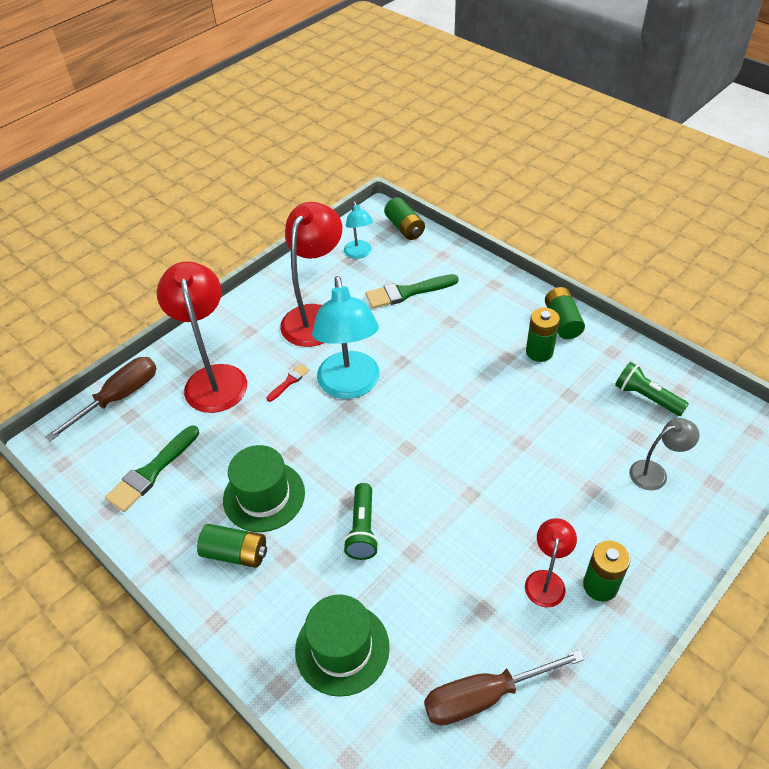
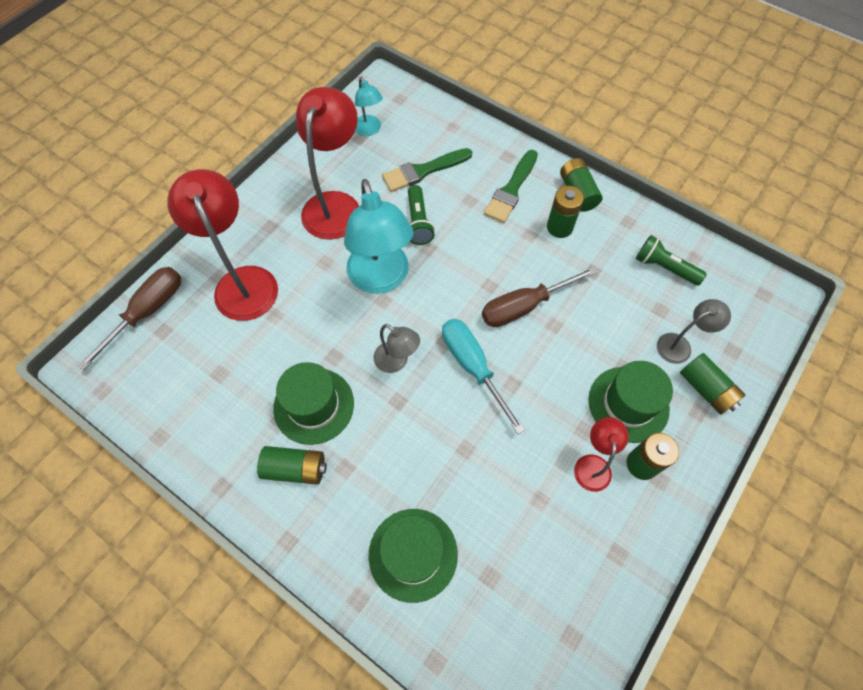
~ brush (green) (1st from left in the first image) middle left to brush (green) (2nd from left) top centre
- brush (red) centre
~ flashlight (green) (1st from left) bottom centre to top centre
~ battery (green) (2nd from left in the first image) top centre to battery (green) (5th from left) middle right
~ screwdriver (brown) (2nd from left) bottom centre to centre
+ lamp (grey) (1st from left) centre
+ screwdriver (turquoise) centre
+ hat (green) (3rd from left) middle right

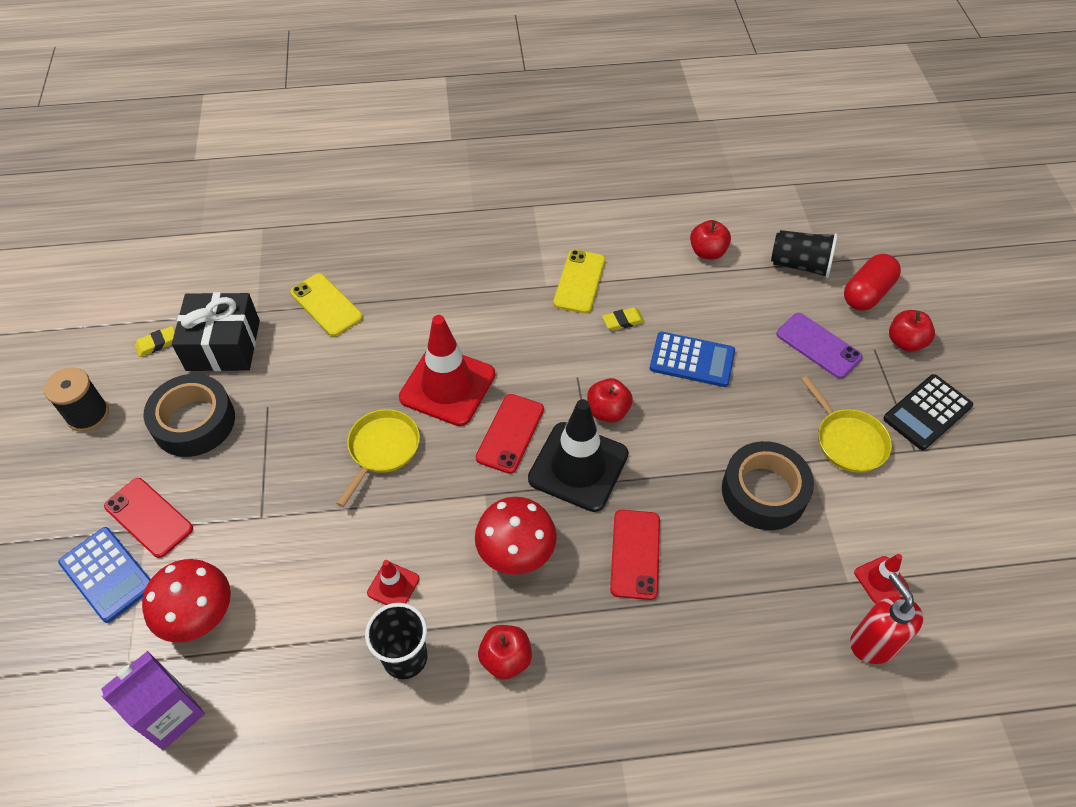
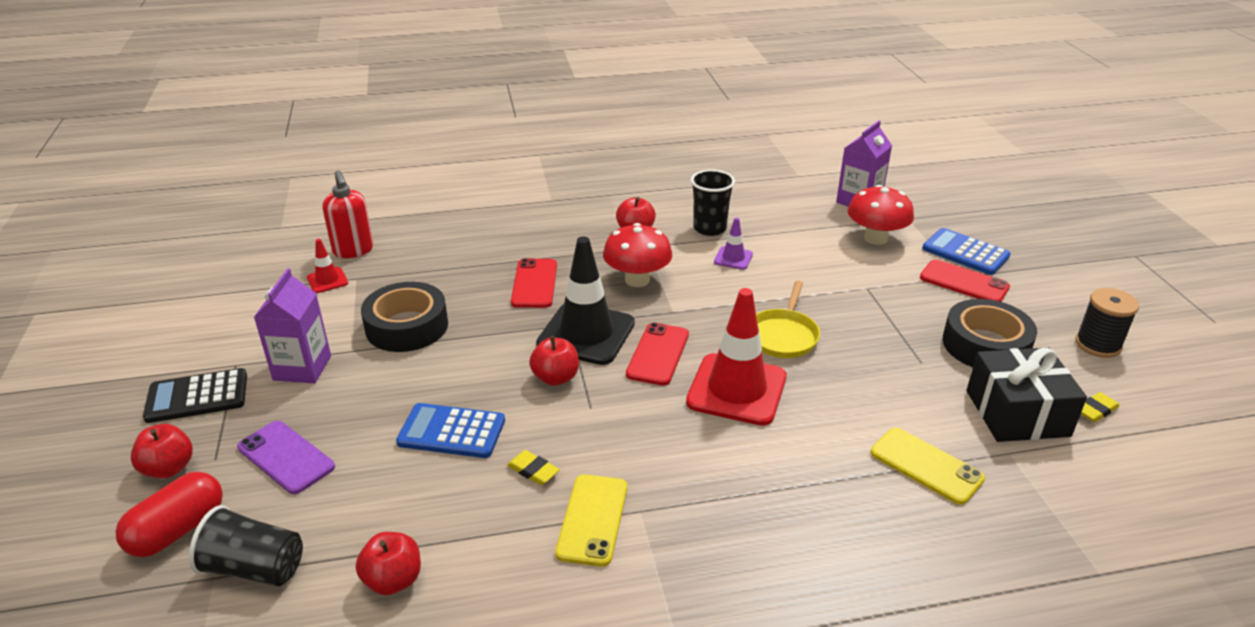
~ traffic cone (red) (1st from left) bottom centre to traffic cone (purple) centre
~ eraser (yellow) (2nd from left in the first image) centre = bottom centre 60 degrees clockwise
~ pan (yellow) (2nd from left) middle right to carton (purple) (1st from left) middle left
~ calculator (black) middle right = middle left 150 degrees counterclockwise

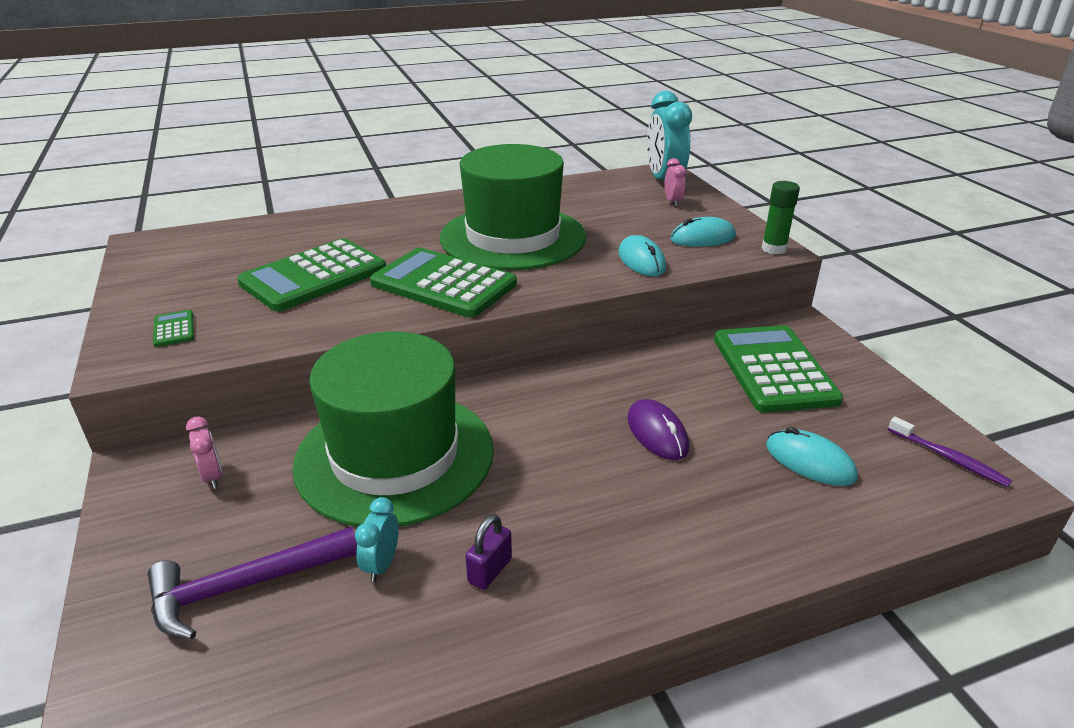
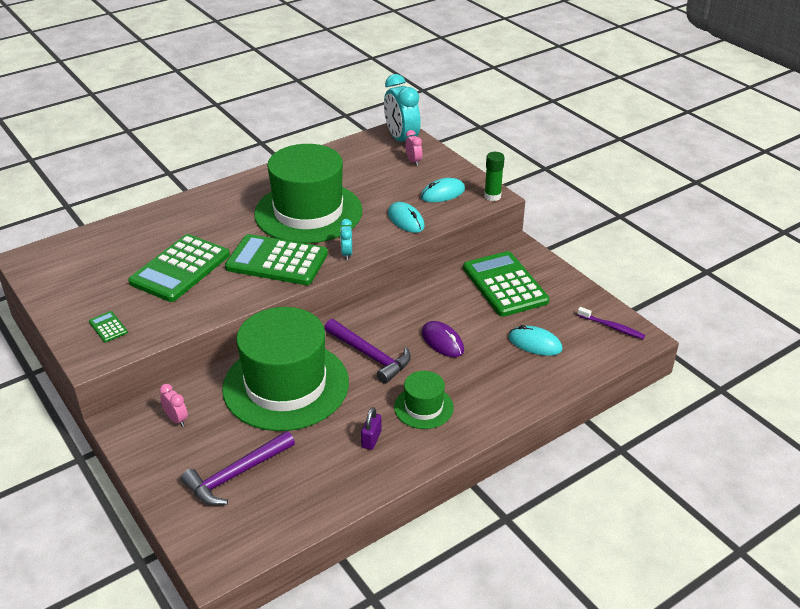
~ clock (turquoise) (1st from left) bottom centre to centre
+ hammer (purple) (2nd from left) centre
+ hat (green) (3rd from left) centre

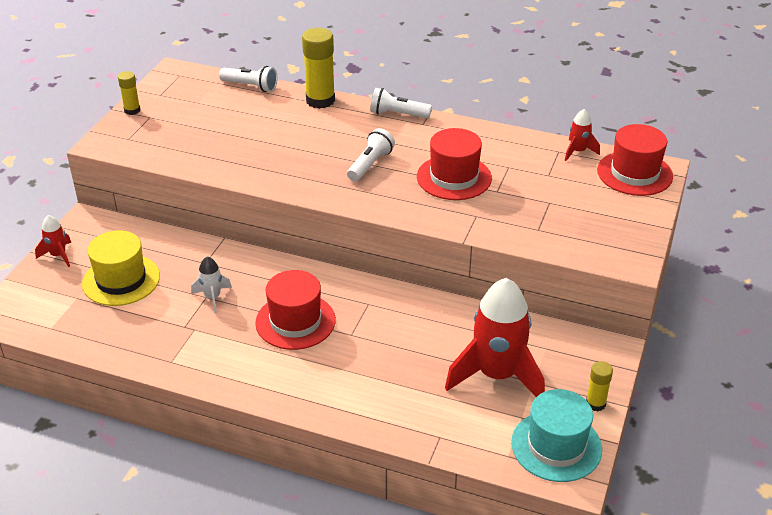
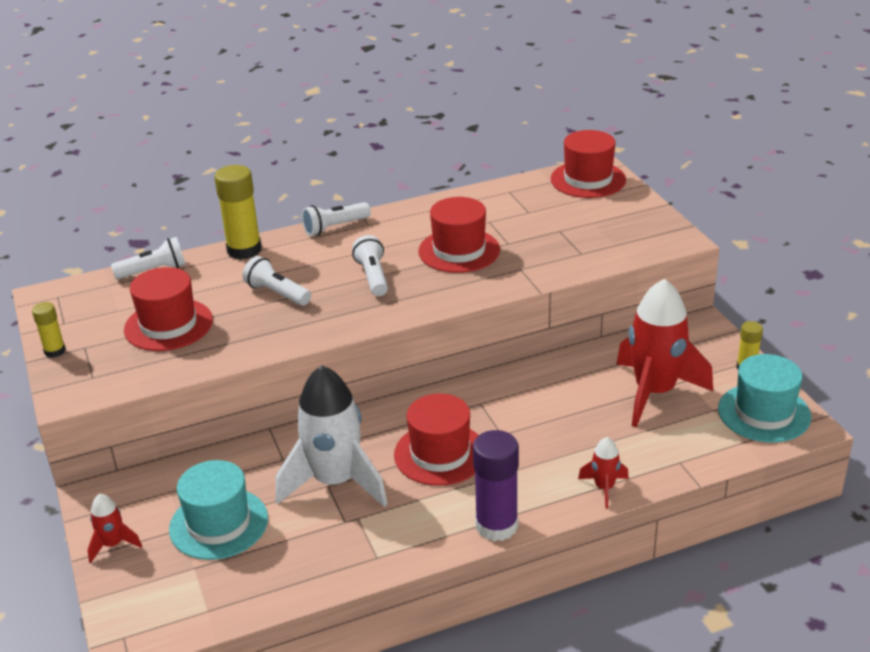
~ hat (yellow) middle left to hat (turquoise) (1st from left) bottom left
~ rocket (white) middle left = bottom centre x2.22
~ rocket (red) (3rd from left in the first image) top right to rocket (red) (2nd from left) bottom right
+ hat (red) (1st from left) middle left
+ flashlight (white) (2nd from left) middle left
+ glue stick (purple) bottom centre

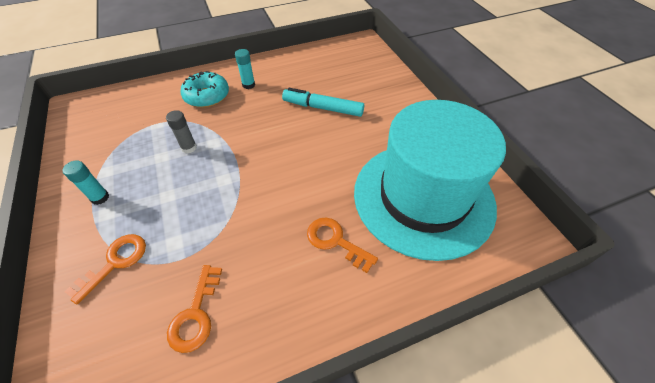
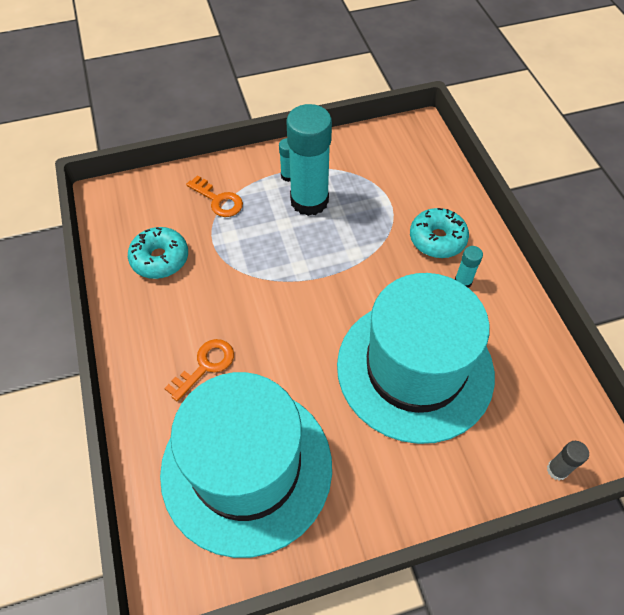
~ glue stick (grey) middle left to bottom right
~ key (orange) (2nd from left) bottom left to donut (turquoise) (1st from left) middle left
~ marker (turquoise) top centre to hat (turquoise) (2nd from left) middle right
+ glue stick (turquoise) (2nd from left) top centre

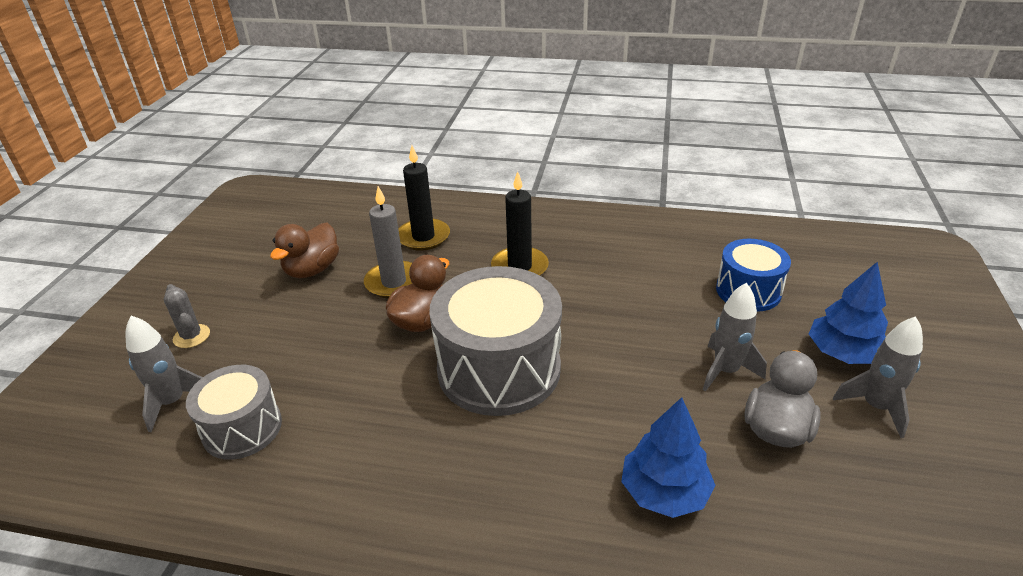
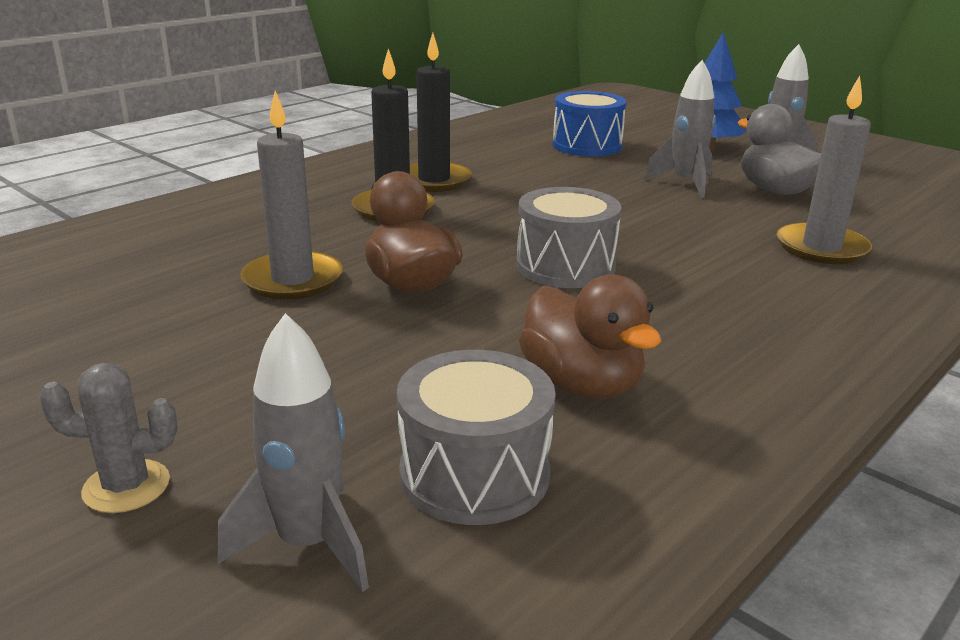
~ duck (brown) (1st from left in the first image) middle left to duck (brown) (2nd from left) centre
~ candle (black) (1st from left in the first image) centre to candle (black) (2nd from left) top centre
~ drum (grey) (2nd from left) centre = centre x0.58
~ tree (blue) (1st from left) bottom centre to candle (grey) (2nd from left) top right

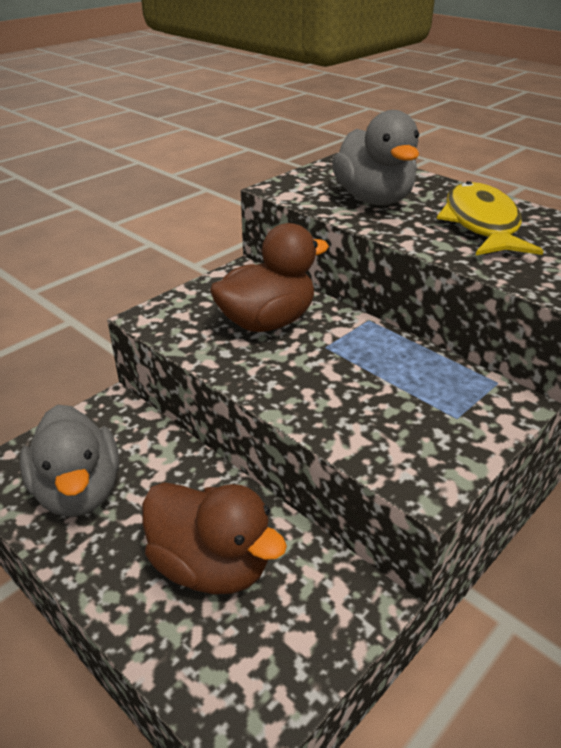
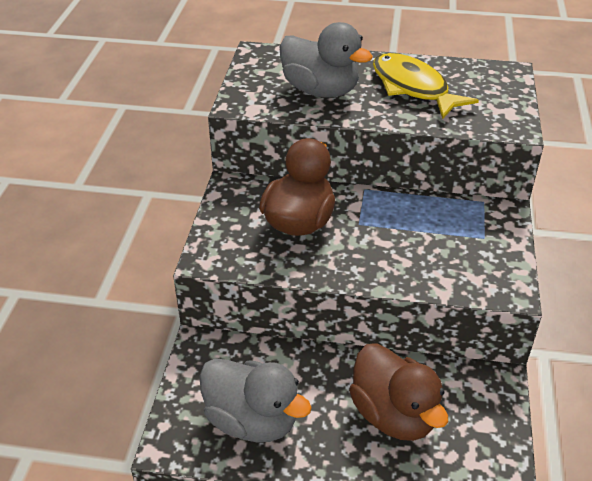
~ duck (brown) (1st from left in the first image) bottom centre = bottom right 60 degrees clockwise

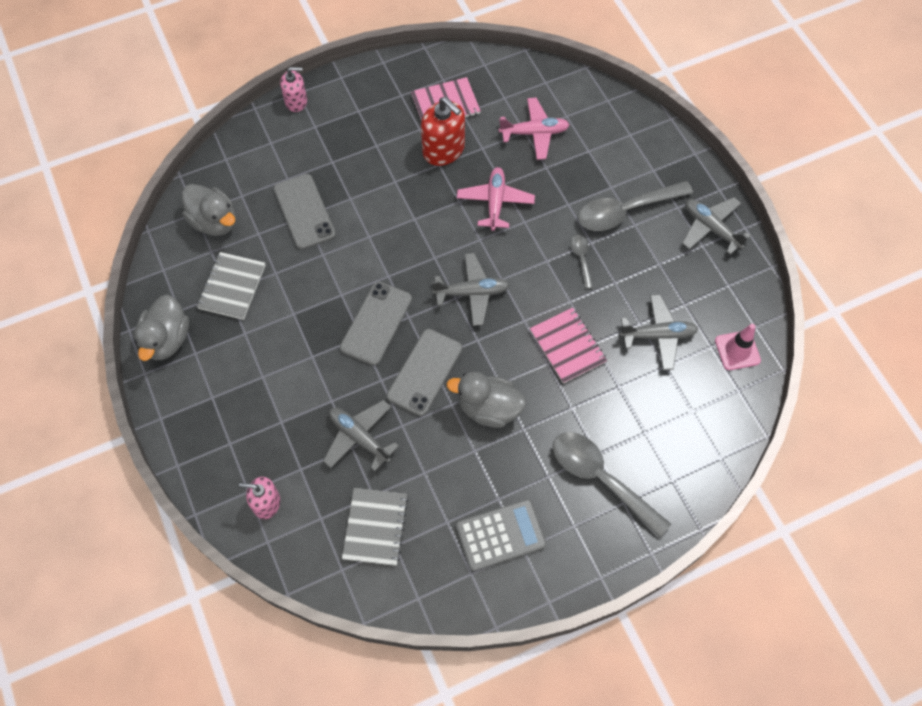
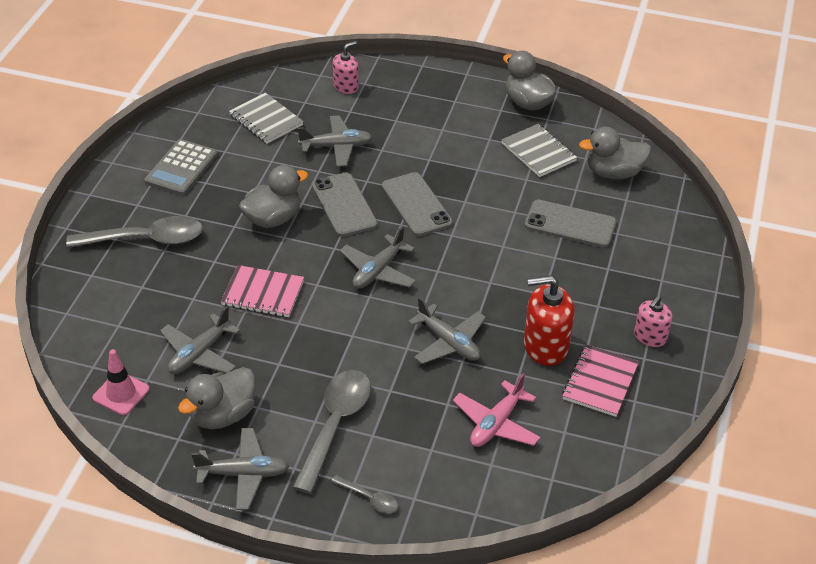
~ soap dispenser (pink) (2nd from left) top left to middle right
~ plane (pink) (1st from left) top centre to plane (grey) (5th from left) centre
~ spoon (grey) (1st from left in the first image) centre to spoon (grey) (3rd from left) bottom centre
+ duck (grey) (1st from left) bottom left

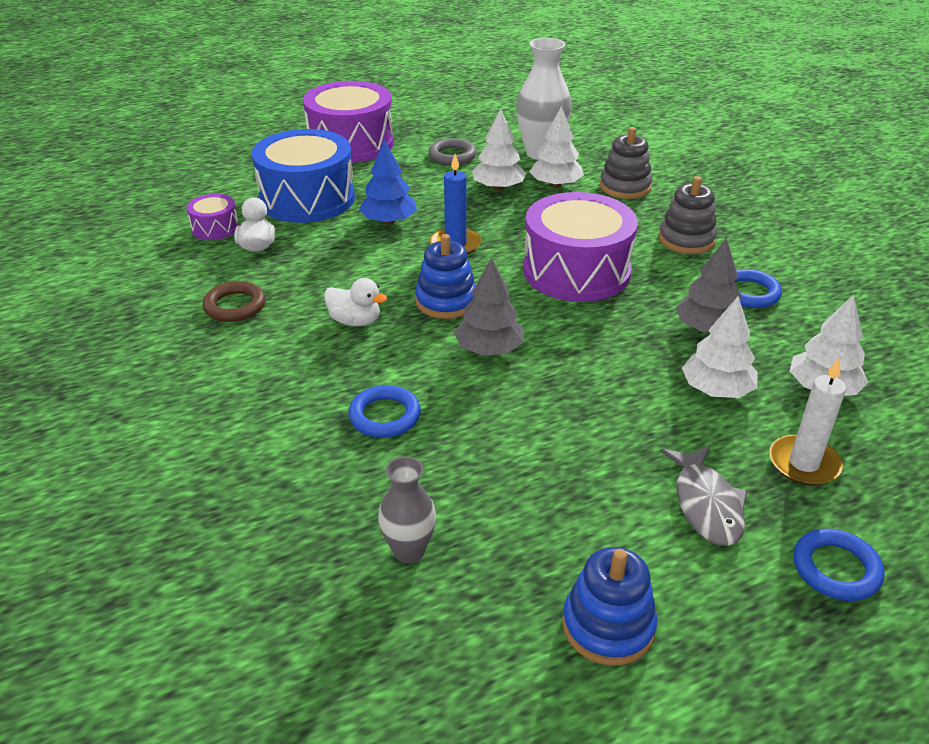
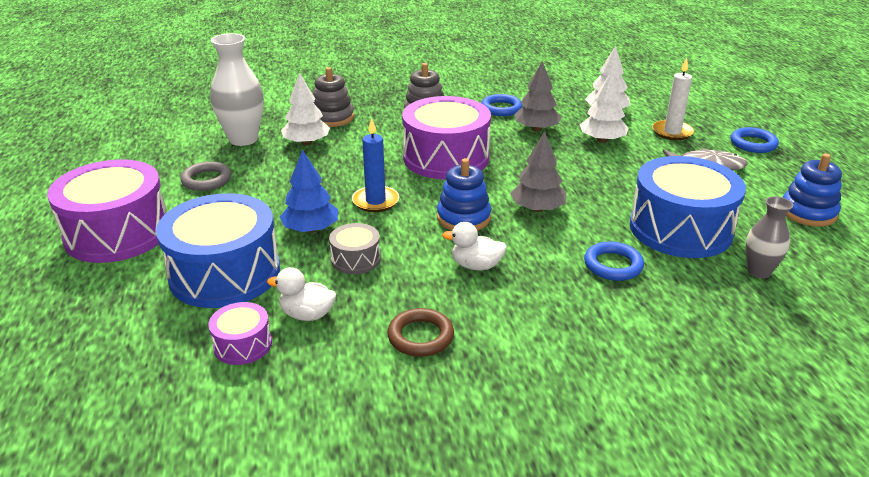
~ duck (white) (2nd from left) centre = centre 120 degrees counterclockwise
- tree (white) (1st from left) top centre
+ drum (grey) centre
+ drum (blue) (2nd from left) middle right

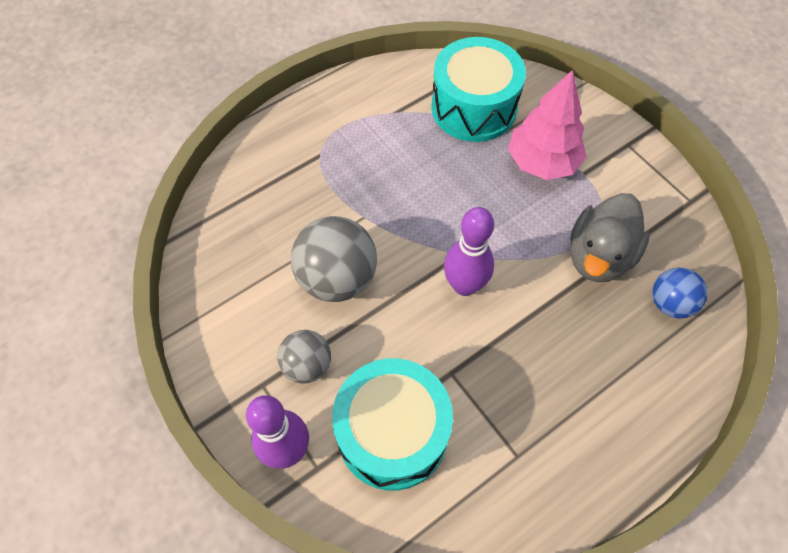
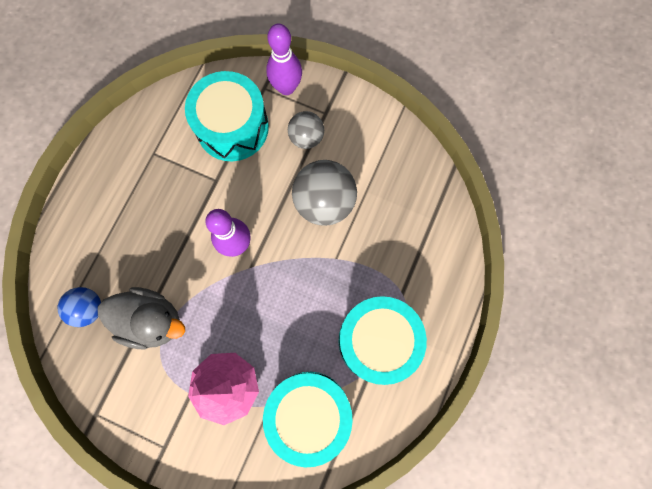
~ duck (grey) middle right = middle left 105 degrees clockwise
+ drum (turquoise) (3rd from left) bottom centre

